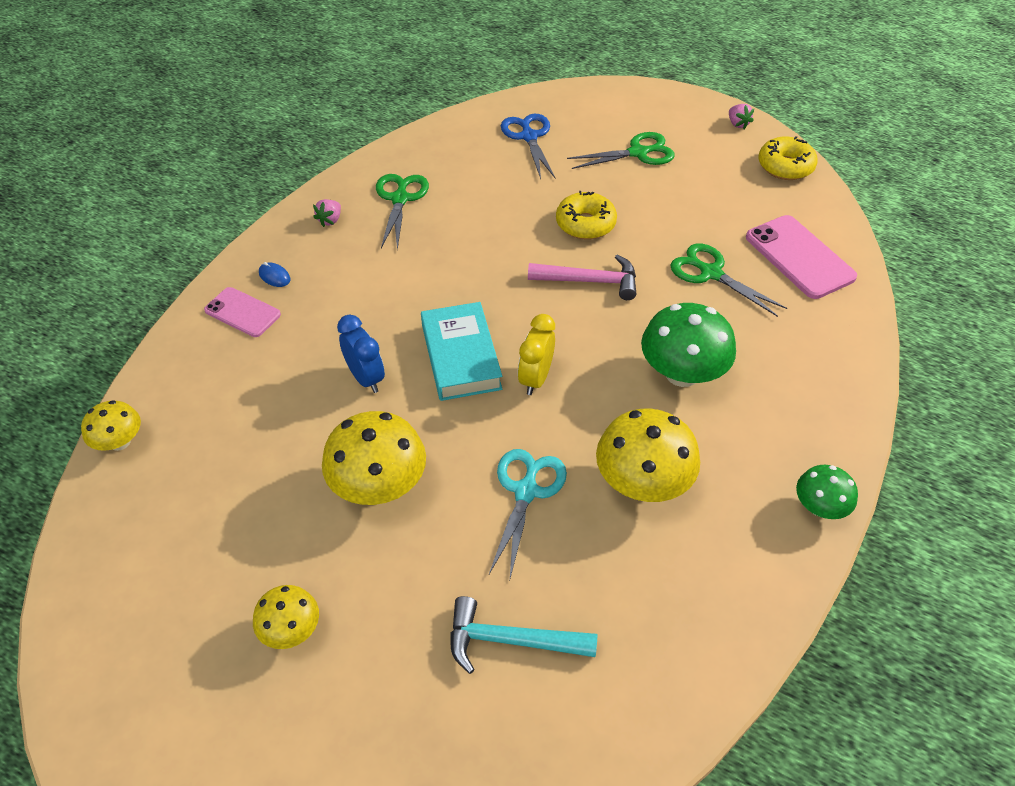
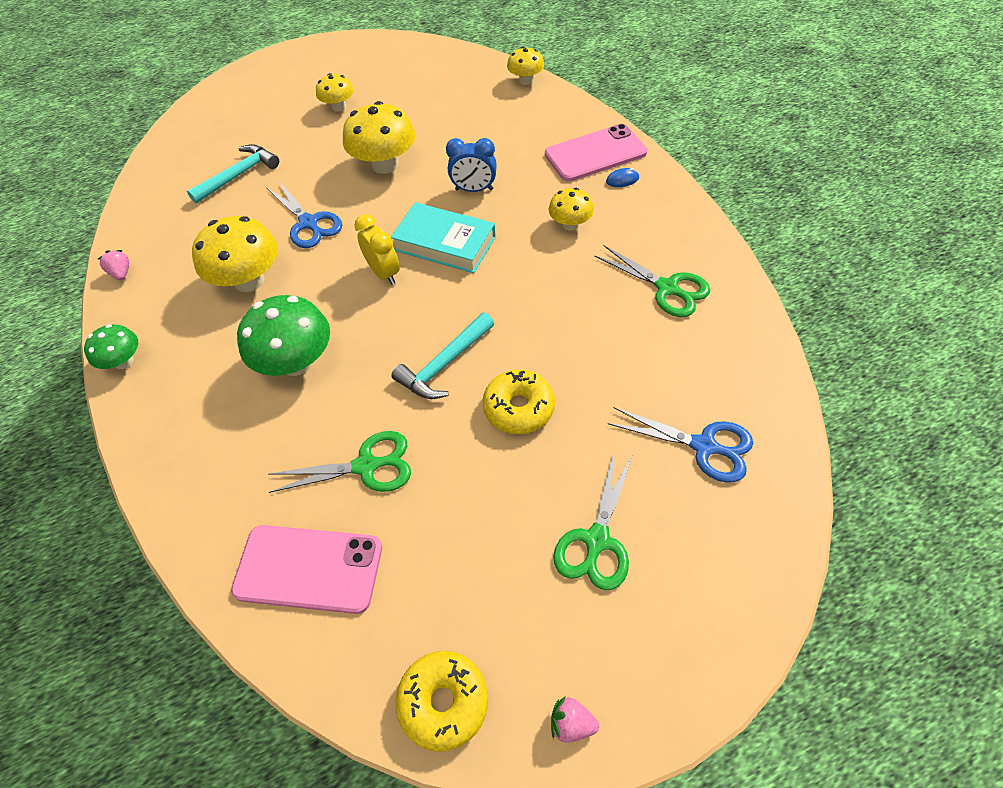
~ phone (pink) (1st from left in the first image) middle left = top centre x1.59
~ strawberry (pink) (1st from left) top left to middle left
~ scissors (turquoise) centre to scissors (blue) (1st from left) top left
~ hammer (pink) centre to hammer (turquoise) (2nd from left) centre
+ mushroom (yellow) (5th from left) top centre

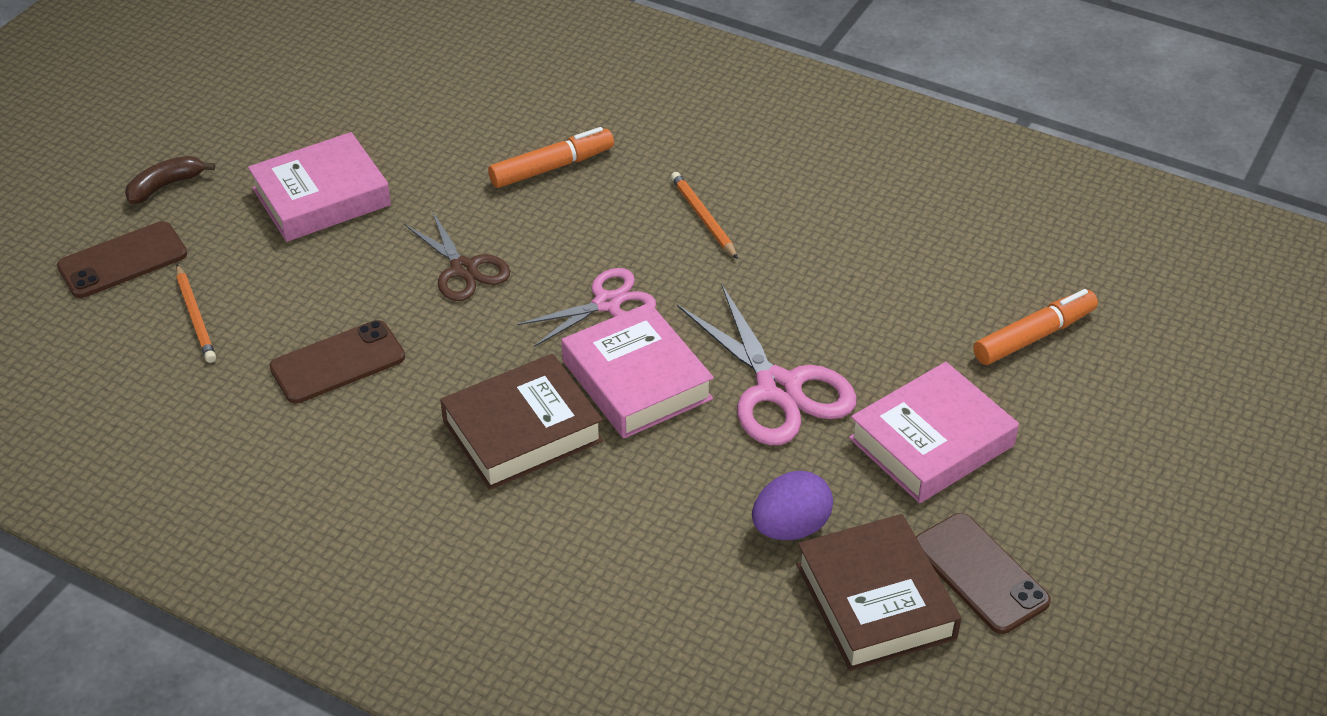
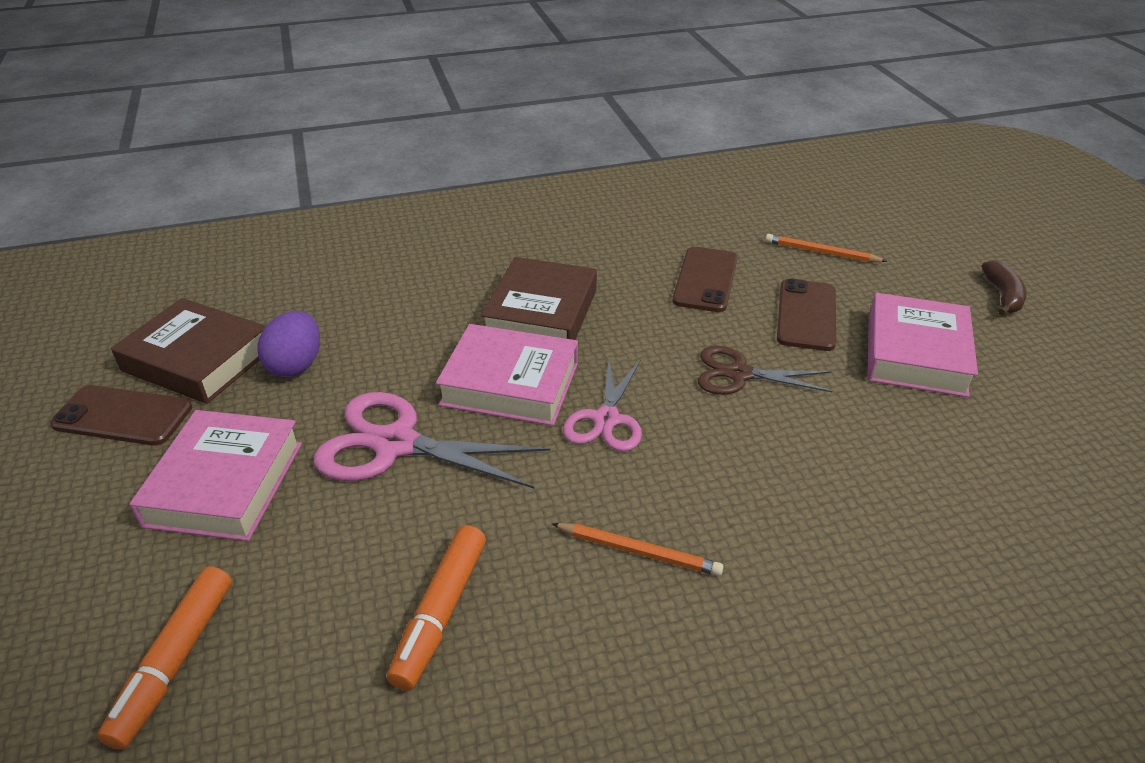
~ phone (brown) (1st from left in the first image) middle left to phone (brown) (3rd from left) middle right
~ marker (orange) (1st from left in the first image) top centre to marker (orange) (2nd from left) bottom centre

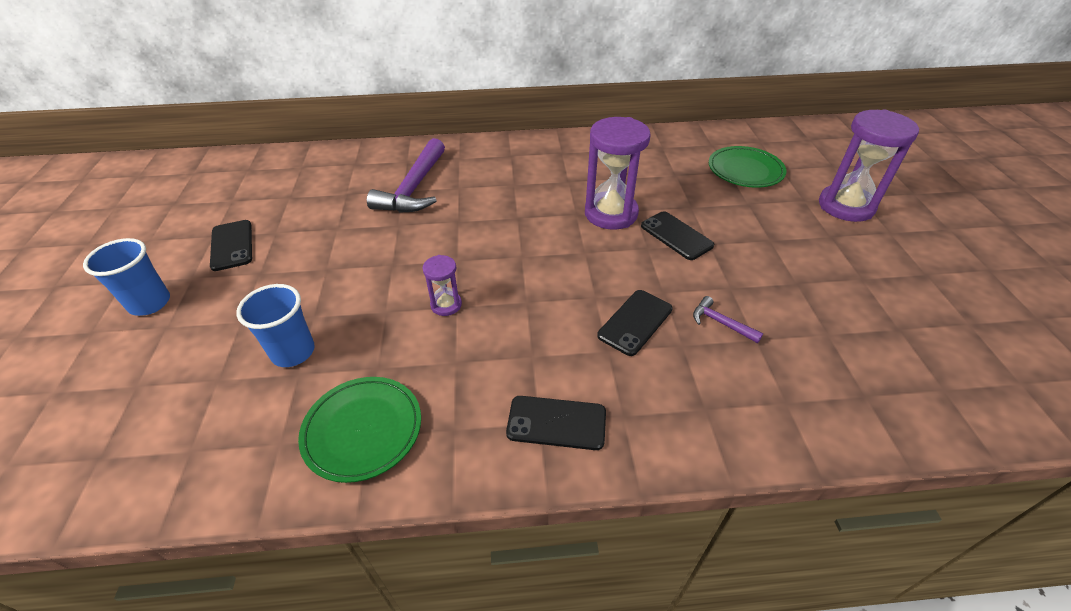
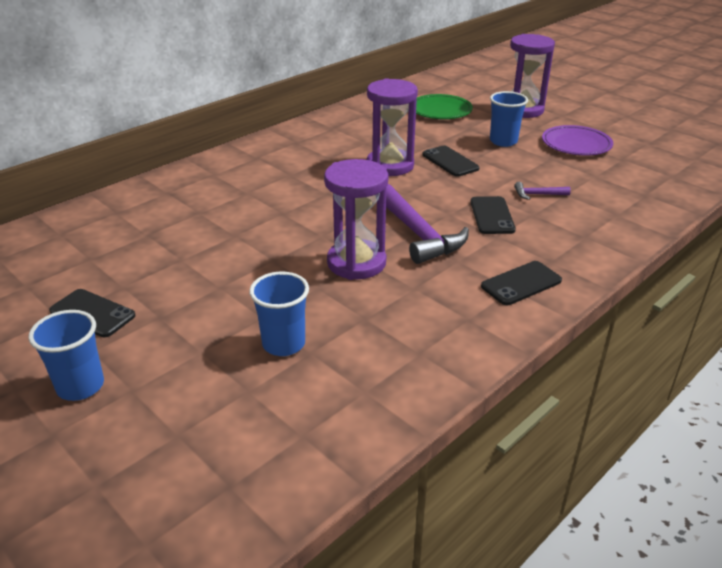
- plate (green) (1st from left) bottom centre
~ hammer (purple) (1st from left) top centre to centre
~ hourglass (purple) (1st from left) centre = centre x2.03
~ phone (black) (4th from left in the first image) centre = top centre 45 degrees clockwise
+ cup (blue) (3rd from left) top right
+ plate (purple) top right

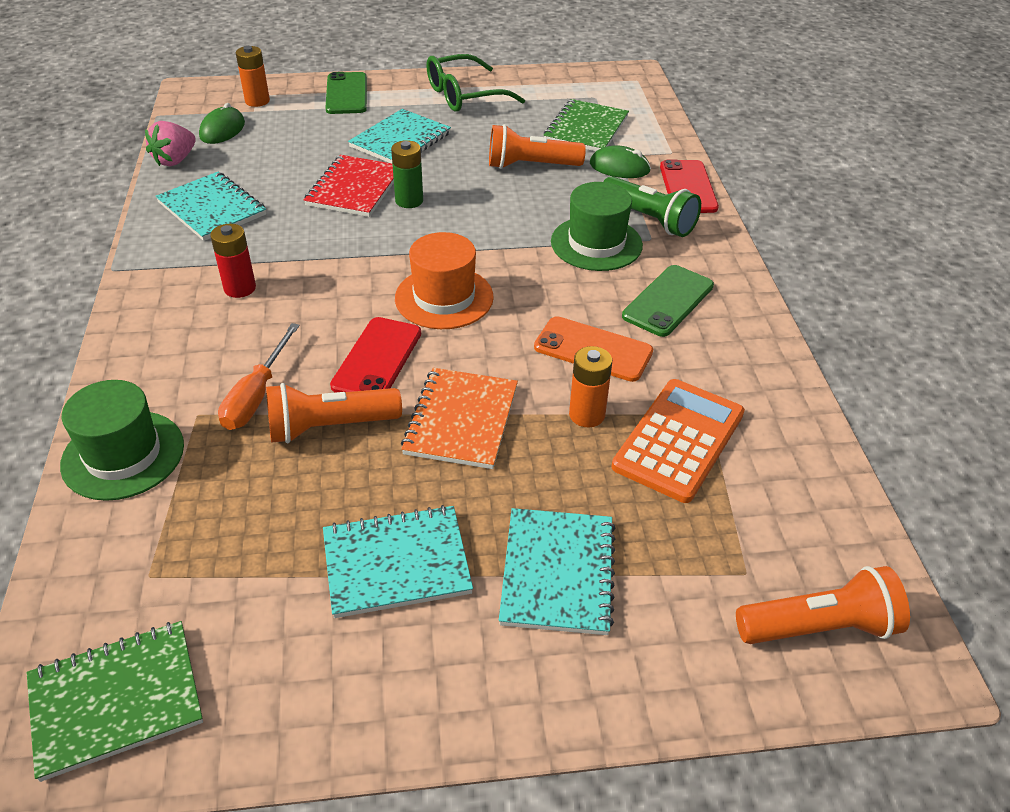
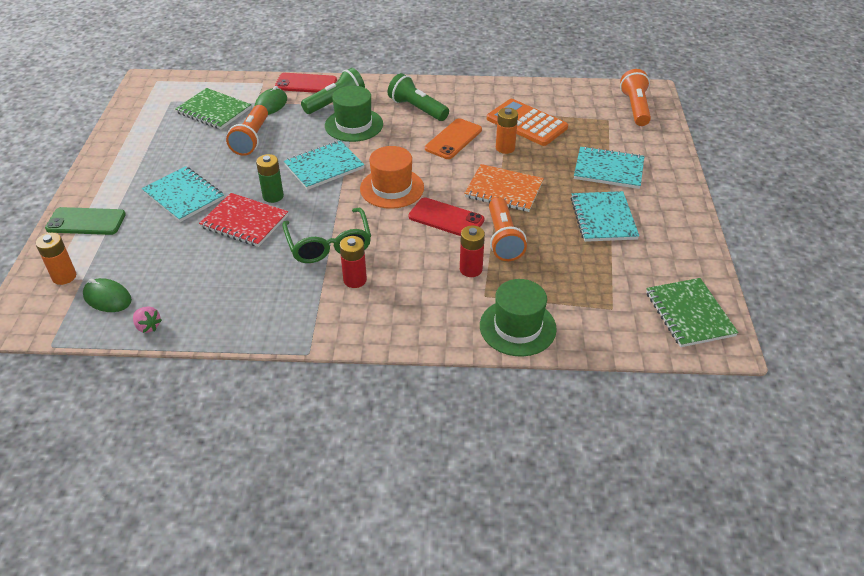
~ strawberry (pink) top left = middle left x0.66
~ notebook (turquoise) (1st from left in the first image) top left to notebook (turquoise) (2nd from left) top centre
~ screwdriver (orange) middle left to battery (red) (2nd from left) centre
~ glasses (green) top centre to centre
~ phone (green) (2nd from left) centre to flashlight (green) (2nd from left) top centre

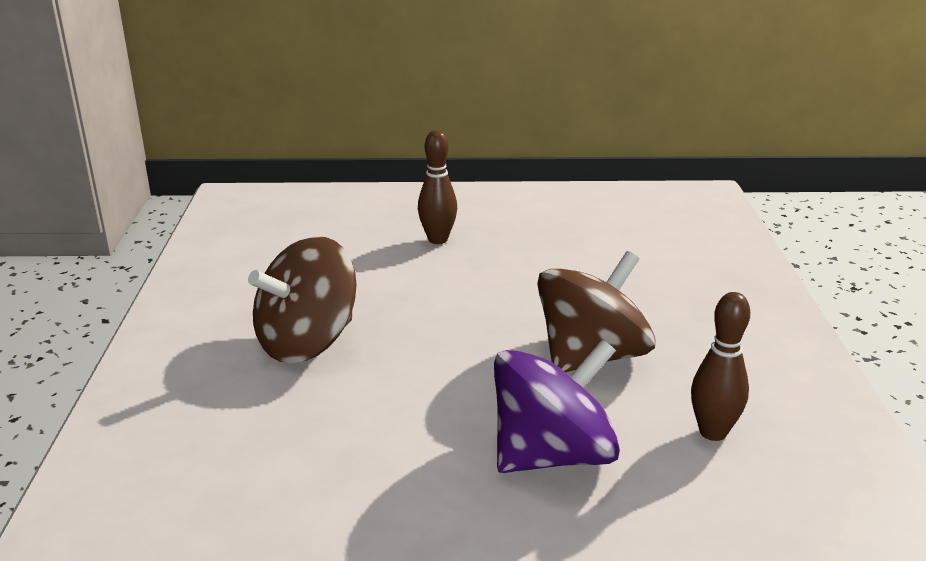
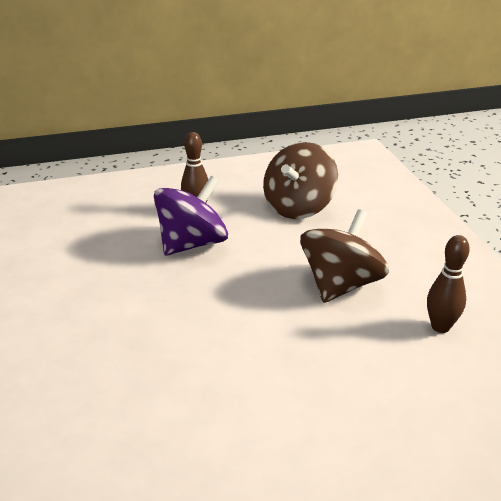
~ spinning top (brown) (1st from left) middle left to centre
~ spinning top (purple) bottom centre to centre

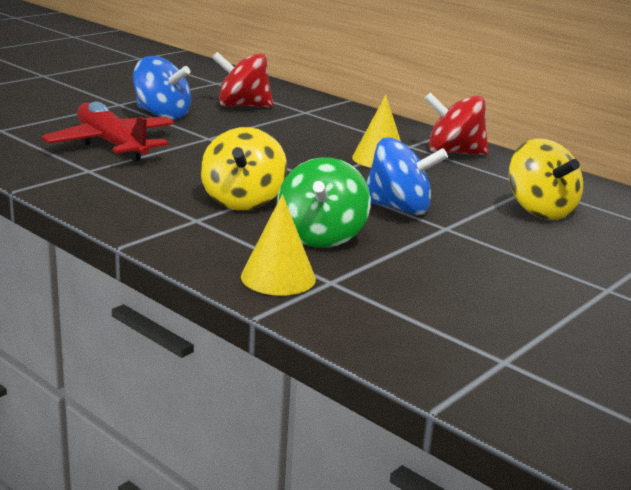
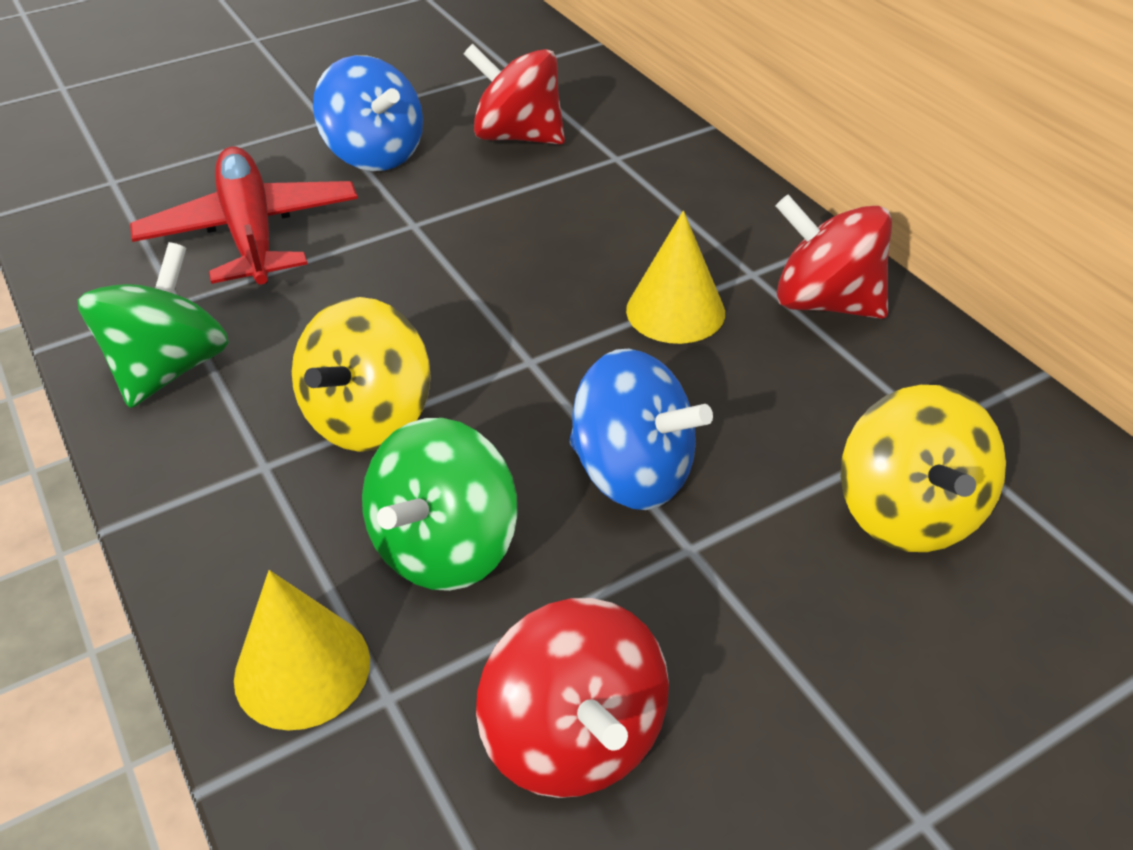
+ spinning top (green) (1st from left) middle left
+ spinning top (red) (2nd from left) bottom centre

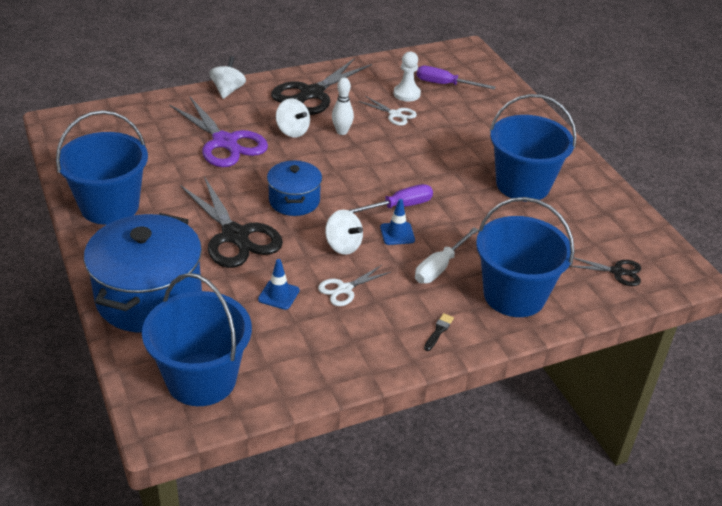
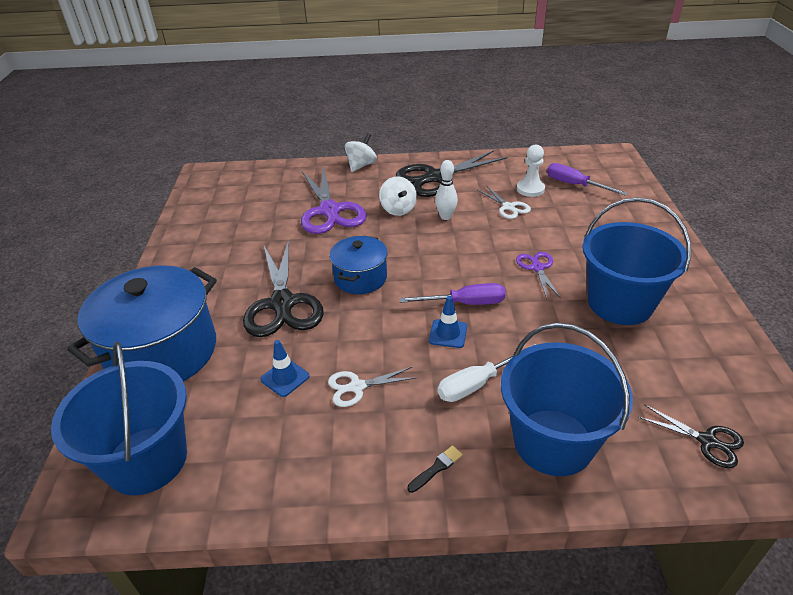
- bucket (blue) (1st from left) top left
- spinning top (white) (3rd from left) centre
+ scissors (purple) (2nd from left) middle right

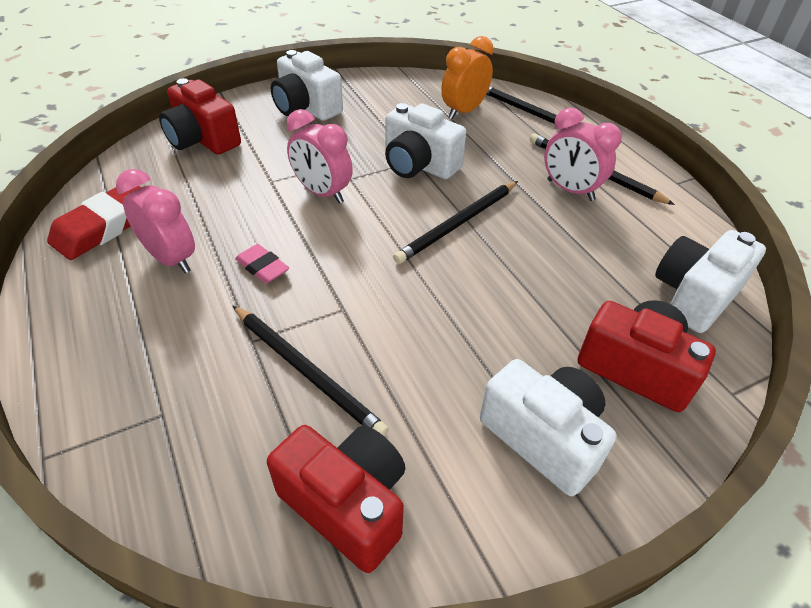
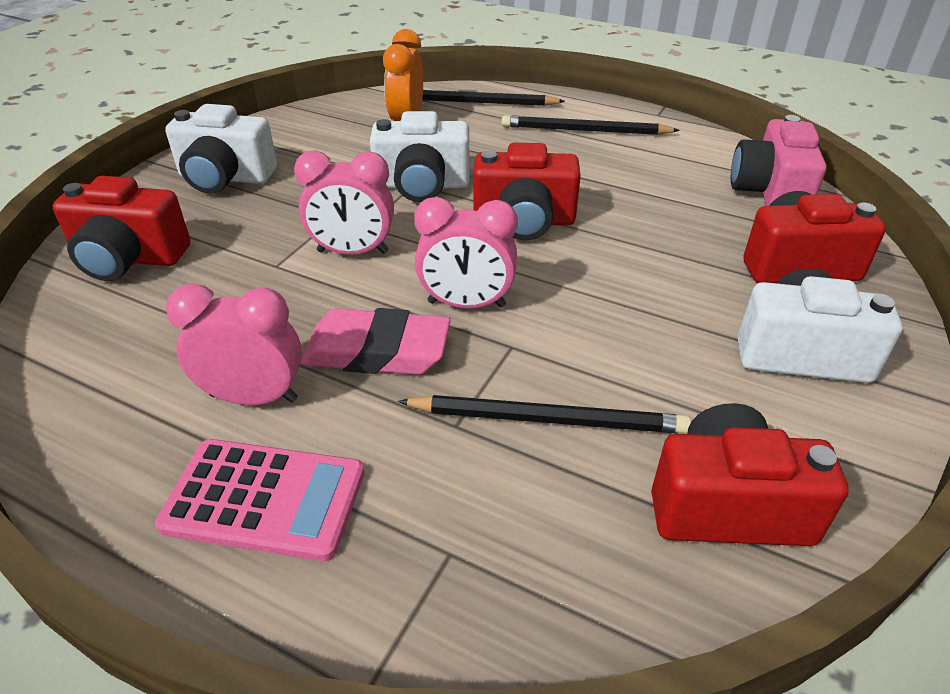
- eraser (red) middle left
~ eraser (pink) middle left = centre x1.79
~ pencil (black) (2nd from left) centre to camera (red) (2nd from left) top centre
~ clock (pink) (3rd from left) top right to centre
~ camera (white) (4th from left) middle right to camera (pink) top right
+ calculator (pink) bottom left

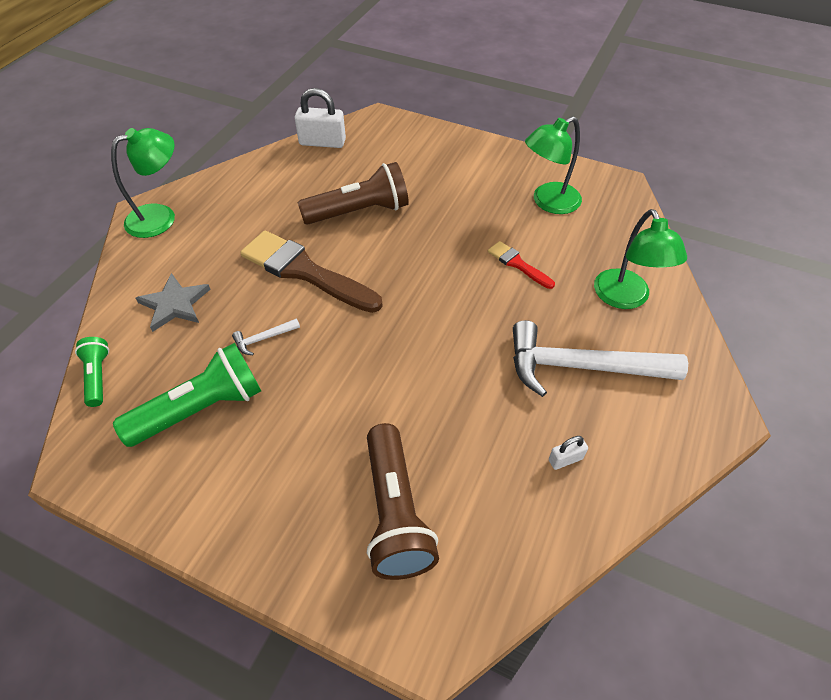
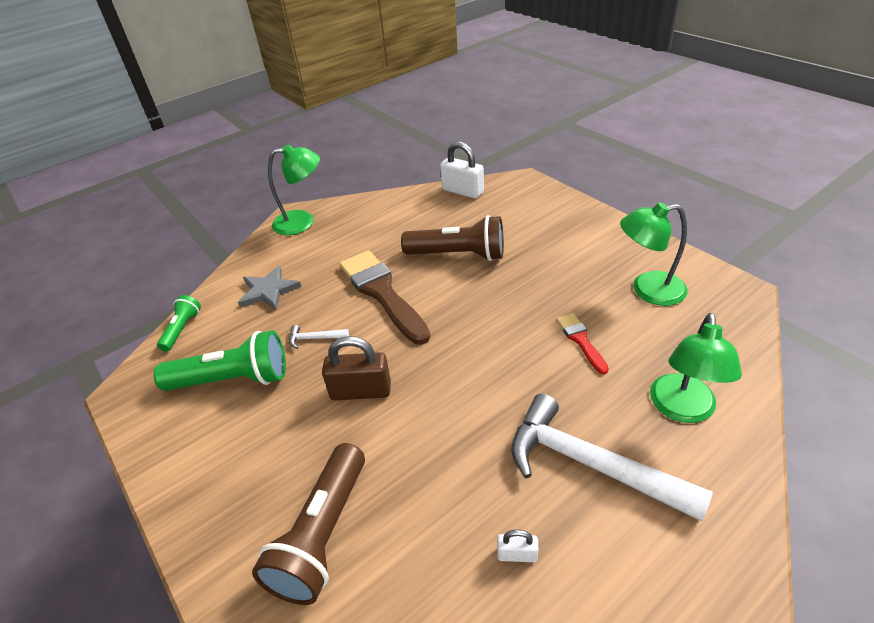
+ padlock (brown) centre

